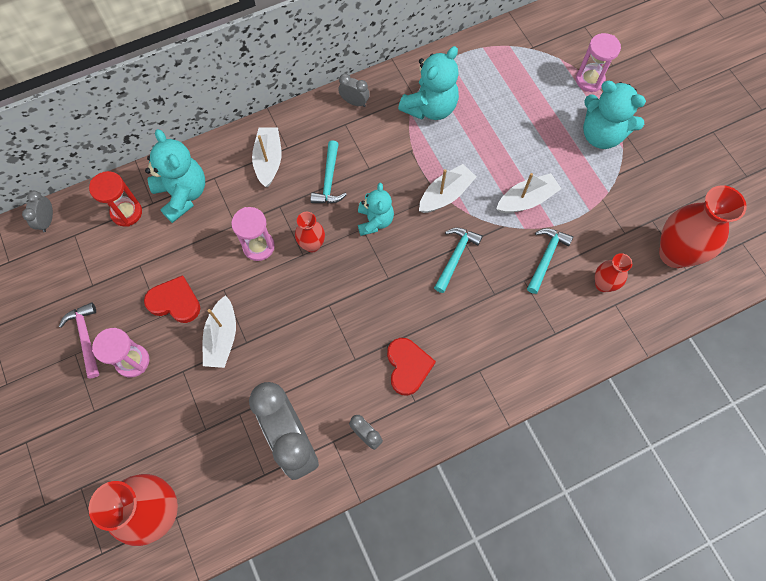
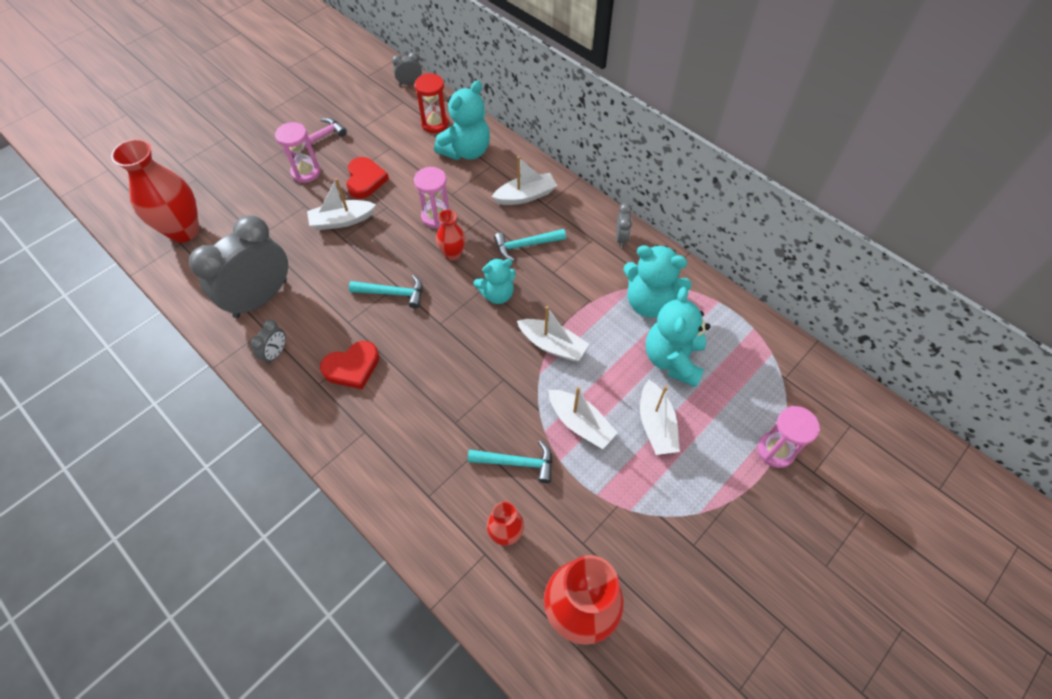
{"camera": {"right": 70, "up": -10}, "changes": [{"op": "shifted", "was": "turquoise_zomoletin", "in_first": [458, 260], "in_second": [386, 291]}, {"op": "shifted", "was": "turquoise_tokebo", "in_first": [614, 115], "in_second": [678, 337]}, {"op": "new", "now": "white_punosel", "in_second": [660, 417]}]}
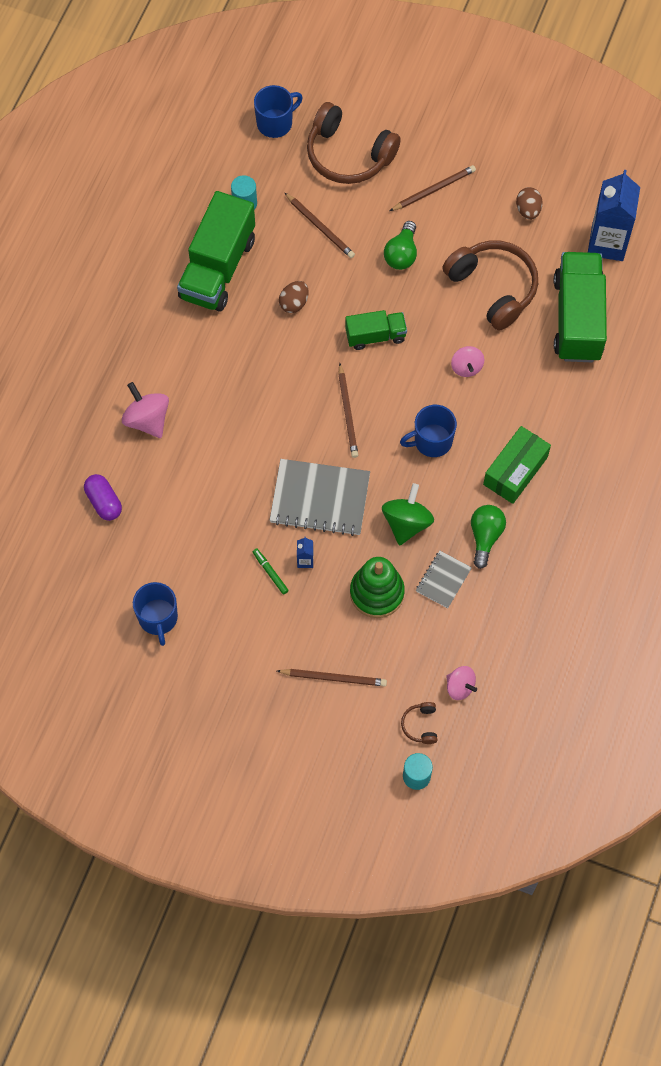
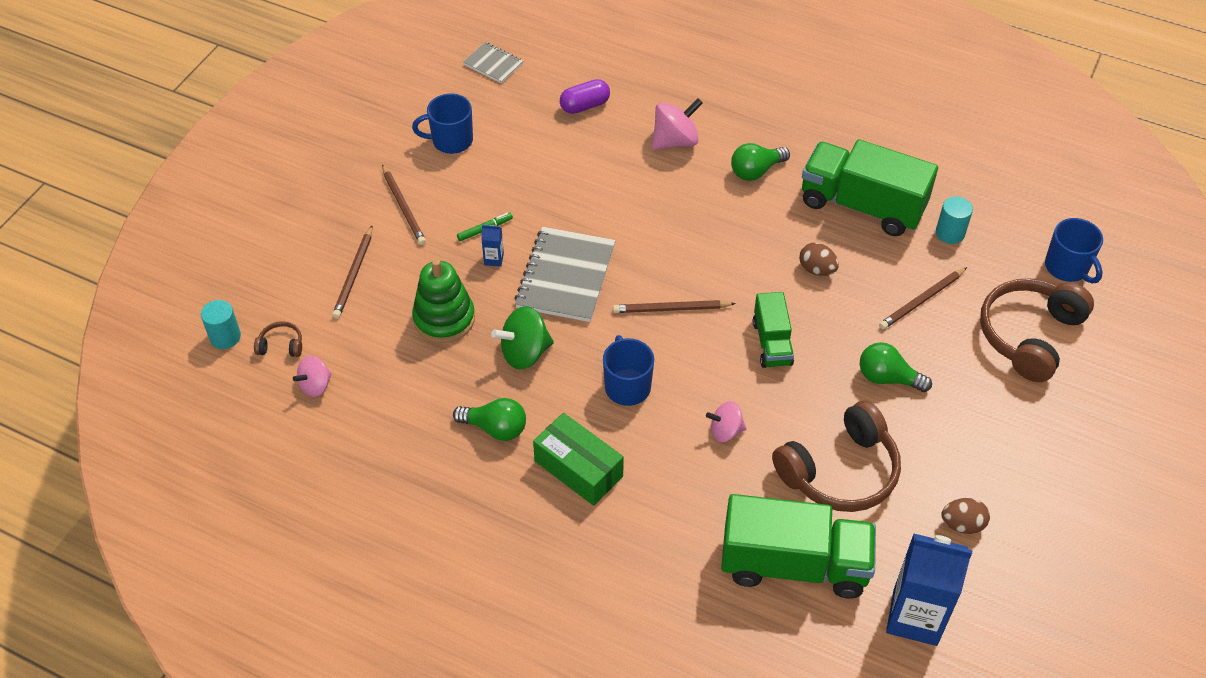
{"camera": {"right": 95, "up": -15}, "changes": [{"op": "rotated", "was": "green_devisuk", "in_first": [408, 514], "in_second": [522, 337], "clockwise": 135}, {"op": "shifted", "was": "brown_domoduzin", "in_first": [433, 188], "in_second": [404, 204]}, {"op": "shifted", "was": "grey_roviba", "in_first": [444, 580], "in_second": [493, 63]}, {"op": "new", "now": "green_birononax", "in_second": [760, 162]}]}
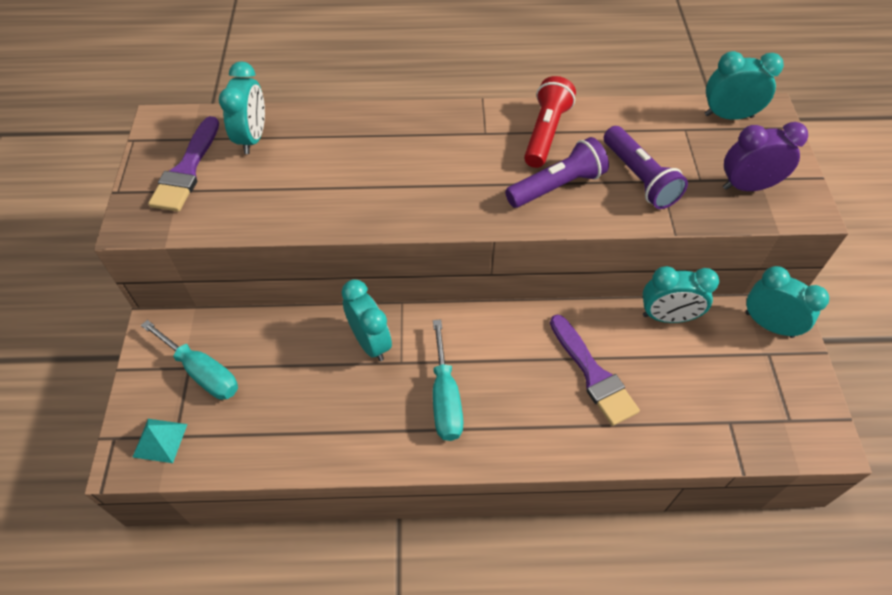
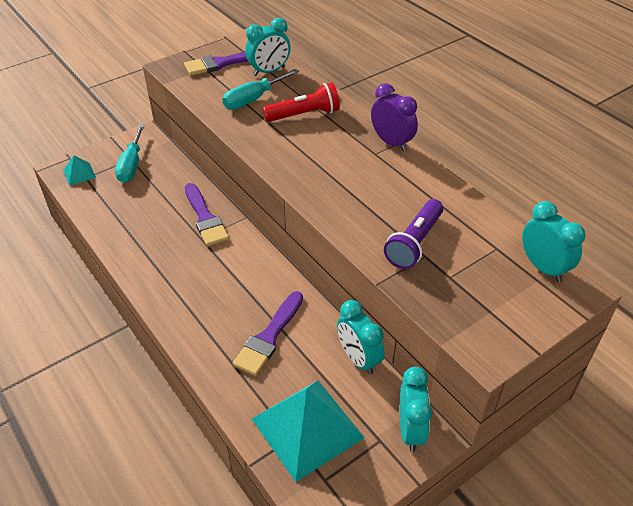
{"camera": {"right": 55, "up": -10}, "changes": [{"op": "swapped", "was": "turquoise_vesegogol", "now": "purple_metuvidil", "in_first": [367, 320], "in_second": [207, 214]}, {"op": "shifted", "was": "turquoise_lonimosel", "in_first": [448, 380], "in_second": [260, 89]}, {"op": "gone", "was": "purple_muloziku", "in_first": [557, 172]}, {"op": "shifted", "was": "red_muloziku", "in_first": [550, 122], "in_second": [301, 102]}, {"op": "shifted", "was": "purple_vesegogol", "in_first": [765, 156], "in_second": [394, 117]}, {"op": "new", "now": "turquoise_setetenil", "in_second": [308, 431]}]}
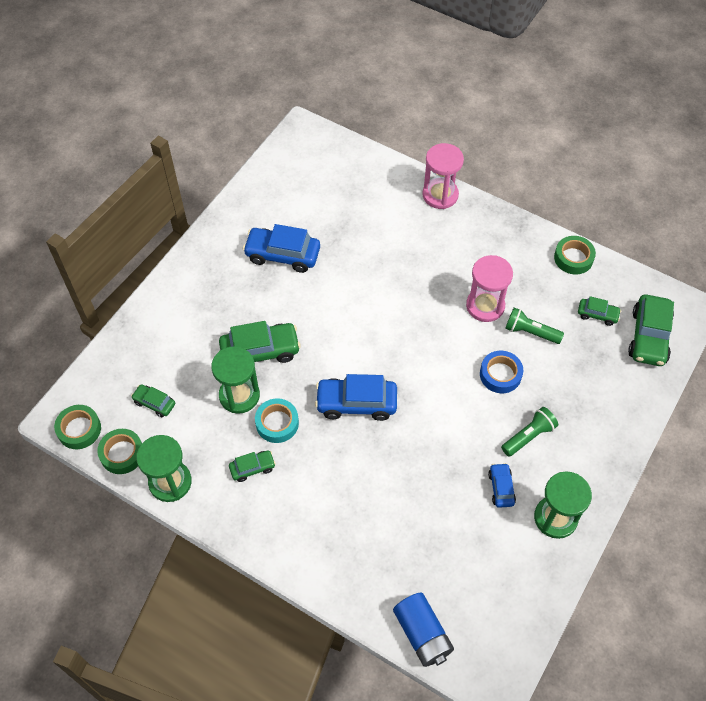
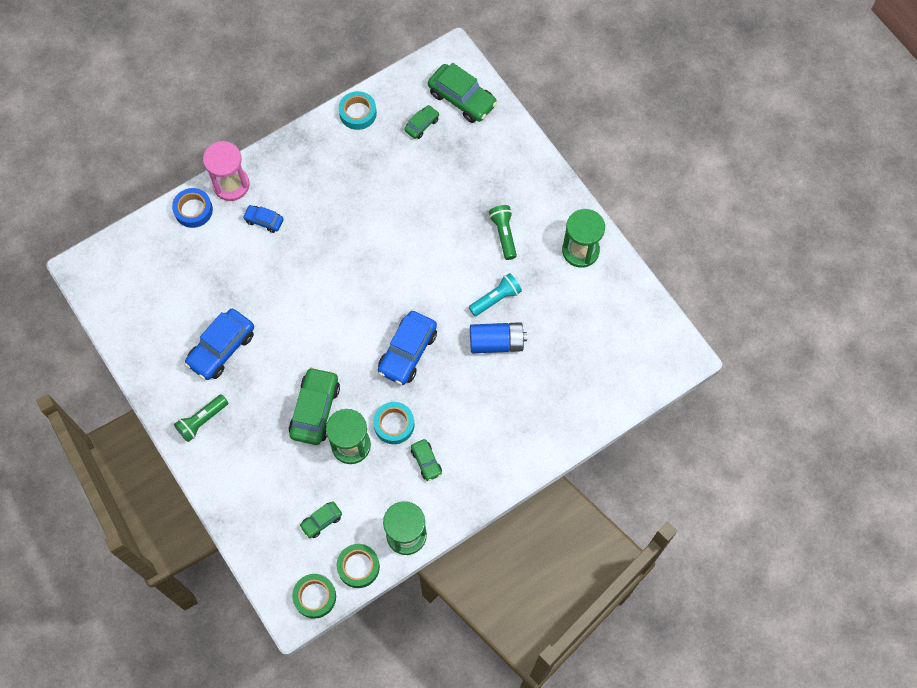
{"camera": {"right": -65, "up": 10}, "changes": [{"op": "rotated", "was": "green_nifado", "in_first": [252, 466], "in_second": [426, 460], "clockwise": 150}, {"op": "shifted", "was": "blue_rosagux", "in_first": [423, 629], "in_second": [498, 337]}, {"op": "gone", "was": "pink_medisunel", "in_first": [489, 288]}, {"op": "shifted", "was": "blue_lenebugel", "in_first": [501, 372], "in_second": [192, 208]}, {"op": "shifted", "was": "blue_nifado", "in_first": [502, 485], "in_second": [263, 219]}, {"op": "shifted", "was": "green_muloziku", "in_first": [534, 326], "in_second": [201, 418]}, {"op": "repainted", "was": "green_lenebugel", "now": "turquoise_lenebugel", "in_first": [575, 255], "in_second": [358, 110]}, {"op": "new", "now": "turquoise_muloziku", "in_second": [495, 294]}]}
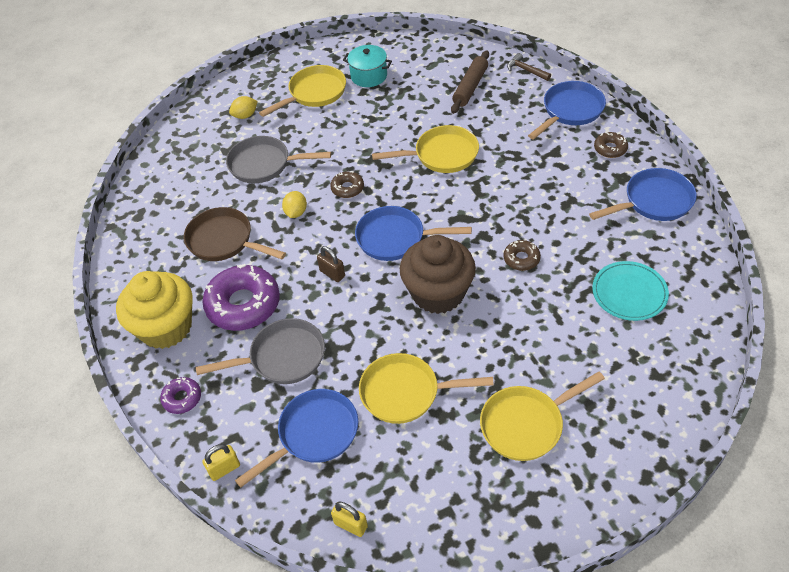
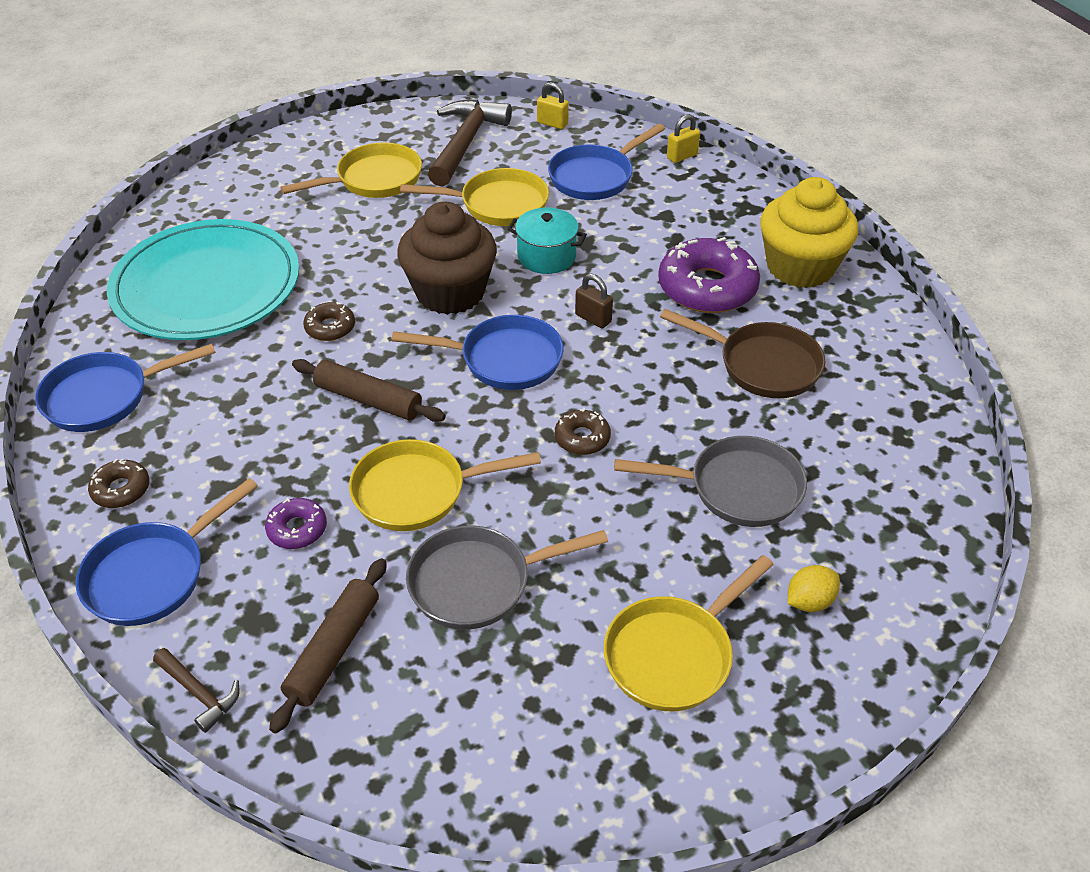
{"camera": {"right": 175, "up": -5}, "changes": [{"op": "shifted", "was": "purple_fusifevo", "in_first": [180, 395], "in_second": [296, 523]}, {"op": "shifted", "was": "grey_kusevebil", "in_first": [260, 351], "in_second": [507, 577]}, {"op": "gone", "was": "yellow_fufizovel", "in_first": [294, 204]}, {"op": "shifted", "was": "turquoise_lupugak", "in_first": [367, 66], "in_second": [547, 240]}, {"op": "scaled", "was": "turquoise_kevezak", "in_first": [630, 291], "in_second": [203, 279], "ratio": 1.97}, {"op": "new", "now": "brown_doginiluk", "in_second": [368, 390]}, {"op": "new", "now": "brown_zomoletin", "in_second": [470, 143]}]}
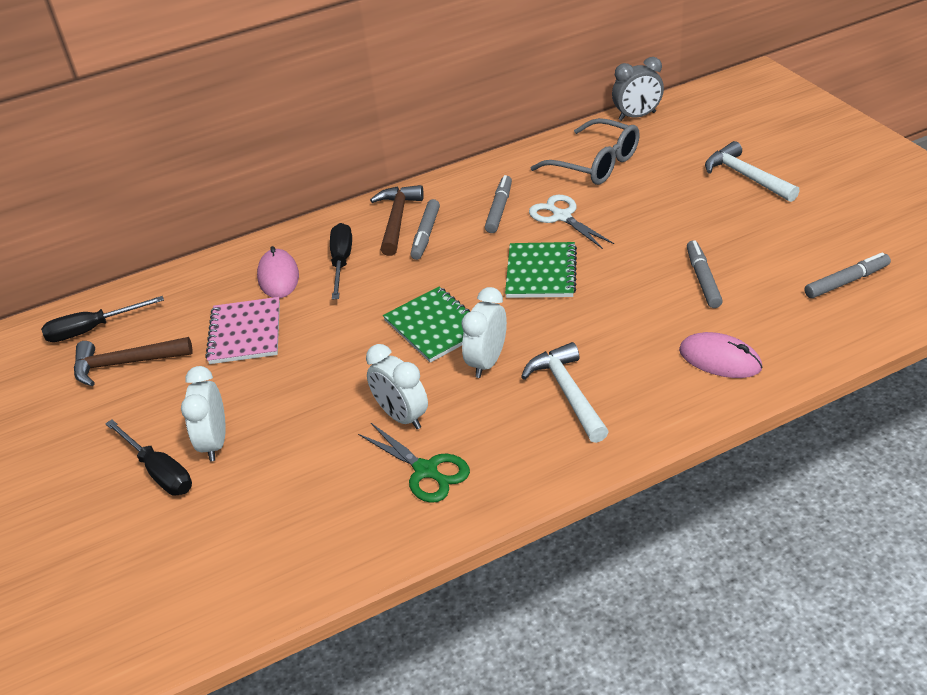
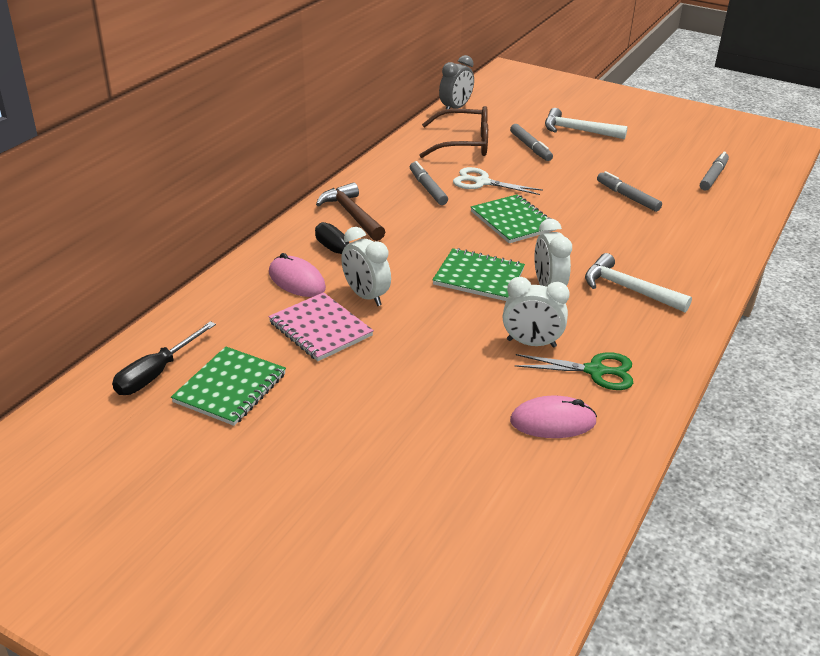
{"camera": {"right": -40, "up": -5}, "changes": [{"op": "swapped", "was": "brown_zomoletin", "now": "green_roviba", "in_first": [133, 361], "in_second": [228, 386]}, {"op": "gone", "was": "black_lonimosel", "in_first": [148, 457]}, {"op": "shifted", "was": "white_vesegogol", "in_first": [203, 413], "in_second": [366, 266]}, {"op": "shifted", "was": "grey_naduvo", "in_first": [425, 229], "in_second": [531, 142]}, {"op": "repainted", "was": "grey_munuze", "now": "brown_munuze", "in_first": [585, 151], "in_second": [453, 132]}, {"op": "shifted", "was": "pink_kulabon", "in_first": [720, 355], "in_second": [553, 417]}]}
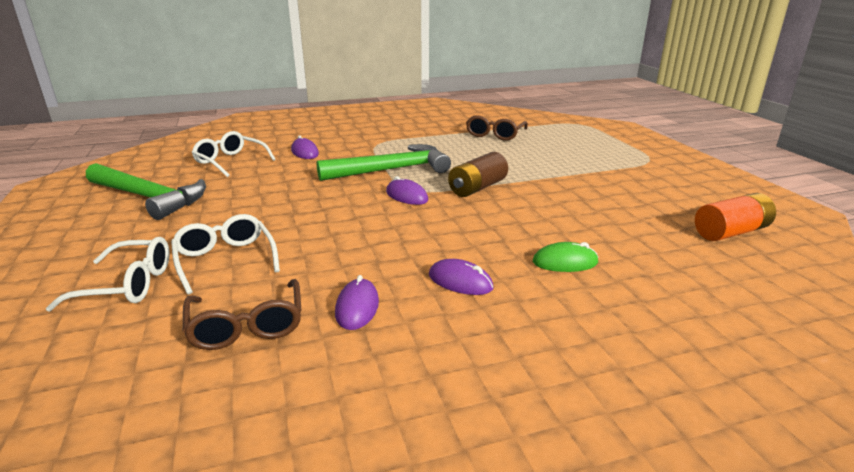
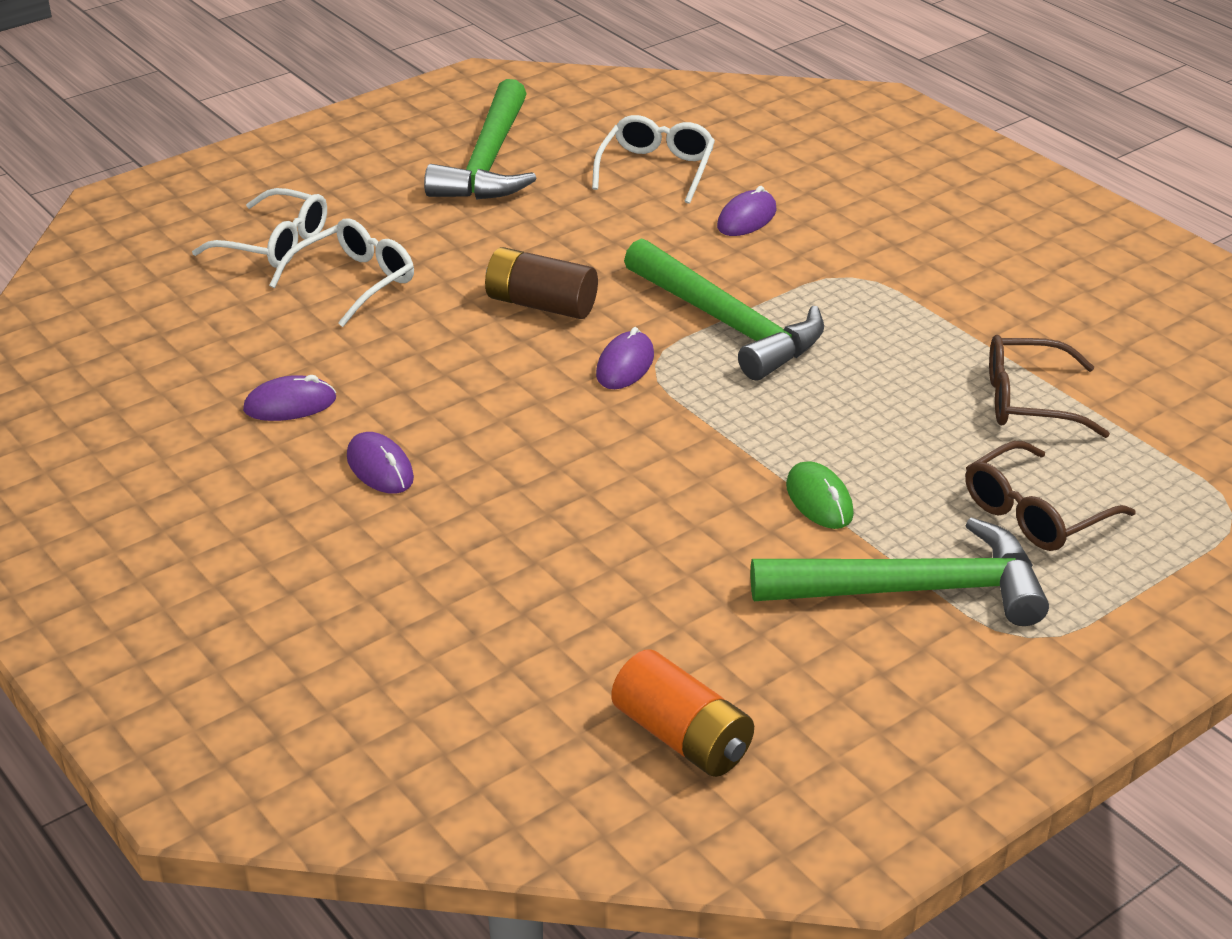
{"camera": {"right": 70, "up": 10}, "changes": [{"op": "rotated", "was": "white_munuze", "in_first": [107, 274], "in_second": [259, 228], "clockwise": -45}, {"op": "shifted", "was": "brown_munuze", "in_first": [242, 314], "in_second": [1050, 496]}, {"op": "rotated", "was": "purple_kulabon", "in_first": [461, 277], "in_second": [380, 463], "clockwise": -45}, {"op": "shifted", "was": "brown_rosagux", "in_first": [478, 174], "in_second": [541, 283]}, {"op": "shifted", "was": "green_kulabon", "in_first": [566, 257], "in_second": [820, 495]}, {"op": "new", "now": "green_zomoletin", "in_second": [900, 571]}]}
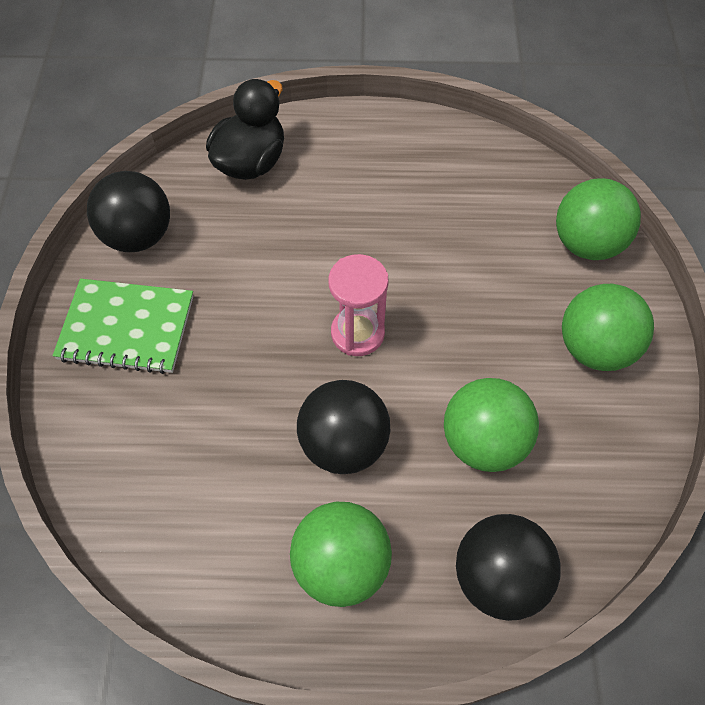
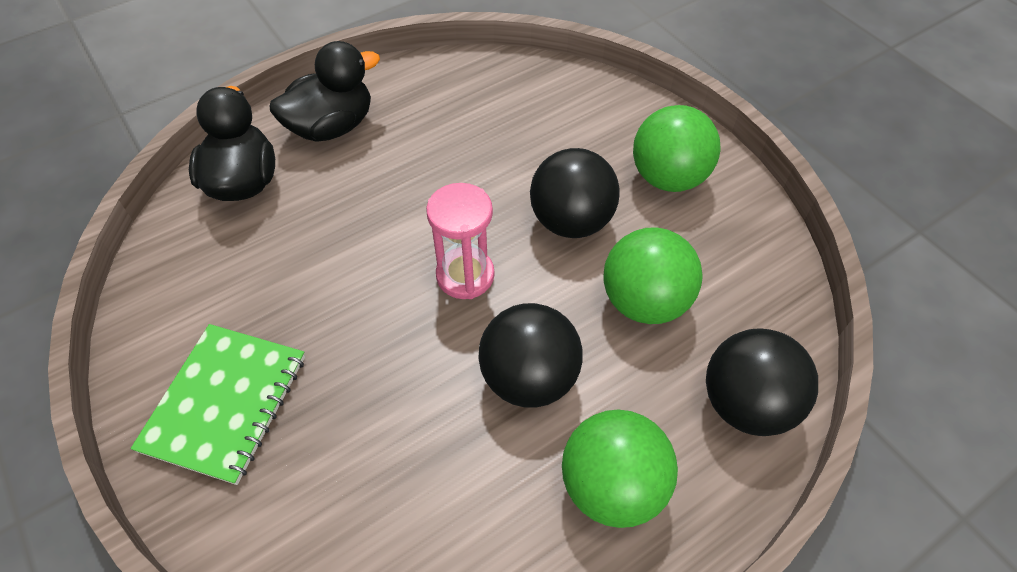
{"camera": {"right": -35, "up": -5}, "changes": [{"op": "rotated", "was": "green_roviba", "in_first": [123, 326], "in_second": [218, 404], "clockwise": -45}, {"op": "shifted", "was": "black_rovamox", "in_first": [128, 211], "in_second": [575, 193]}, {"op": "gone", "was": "green_rovamox", "in_first": [598, 219]}, {"op": "new", "now": "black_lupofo", "in_second": [325, 91]}]}
